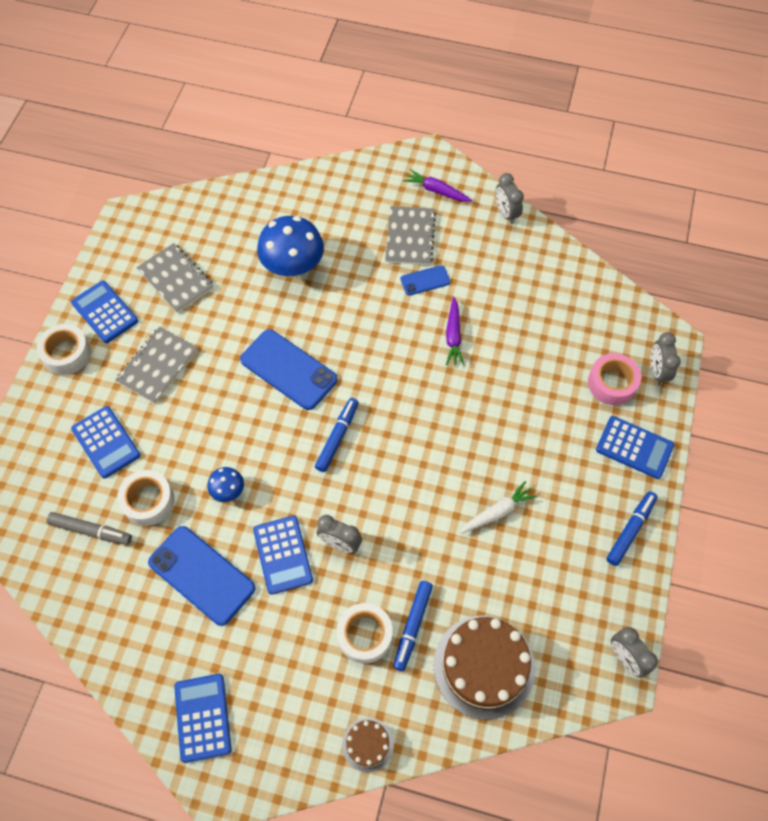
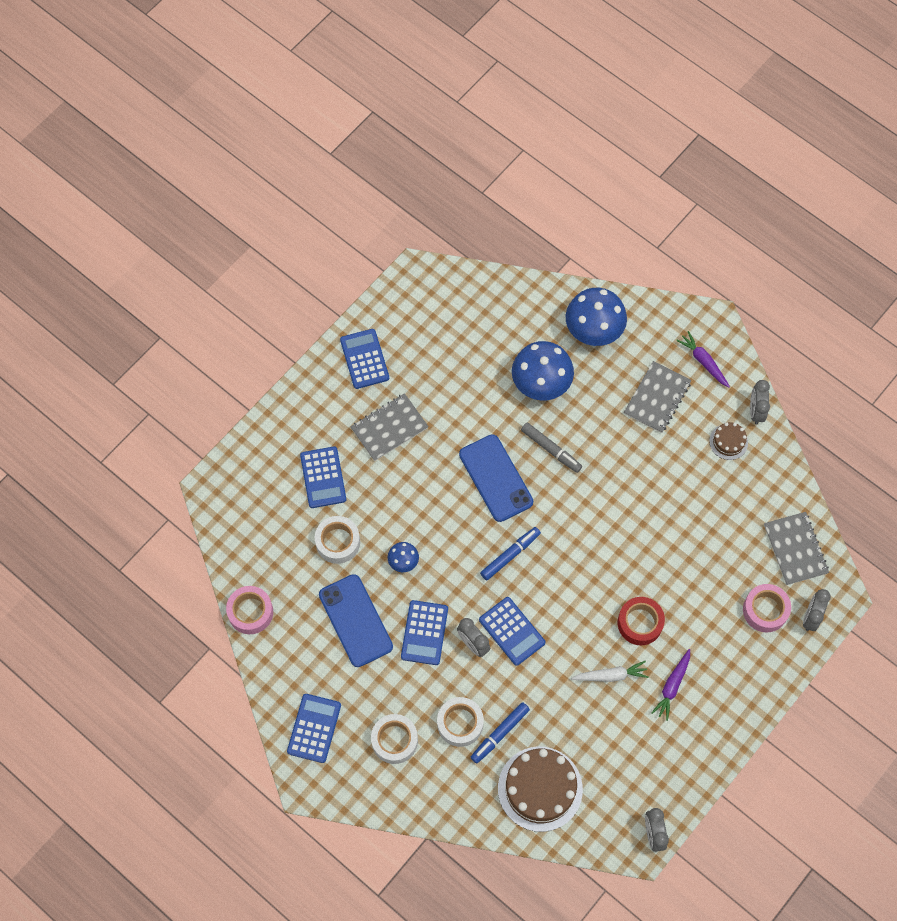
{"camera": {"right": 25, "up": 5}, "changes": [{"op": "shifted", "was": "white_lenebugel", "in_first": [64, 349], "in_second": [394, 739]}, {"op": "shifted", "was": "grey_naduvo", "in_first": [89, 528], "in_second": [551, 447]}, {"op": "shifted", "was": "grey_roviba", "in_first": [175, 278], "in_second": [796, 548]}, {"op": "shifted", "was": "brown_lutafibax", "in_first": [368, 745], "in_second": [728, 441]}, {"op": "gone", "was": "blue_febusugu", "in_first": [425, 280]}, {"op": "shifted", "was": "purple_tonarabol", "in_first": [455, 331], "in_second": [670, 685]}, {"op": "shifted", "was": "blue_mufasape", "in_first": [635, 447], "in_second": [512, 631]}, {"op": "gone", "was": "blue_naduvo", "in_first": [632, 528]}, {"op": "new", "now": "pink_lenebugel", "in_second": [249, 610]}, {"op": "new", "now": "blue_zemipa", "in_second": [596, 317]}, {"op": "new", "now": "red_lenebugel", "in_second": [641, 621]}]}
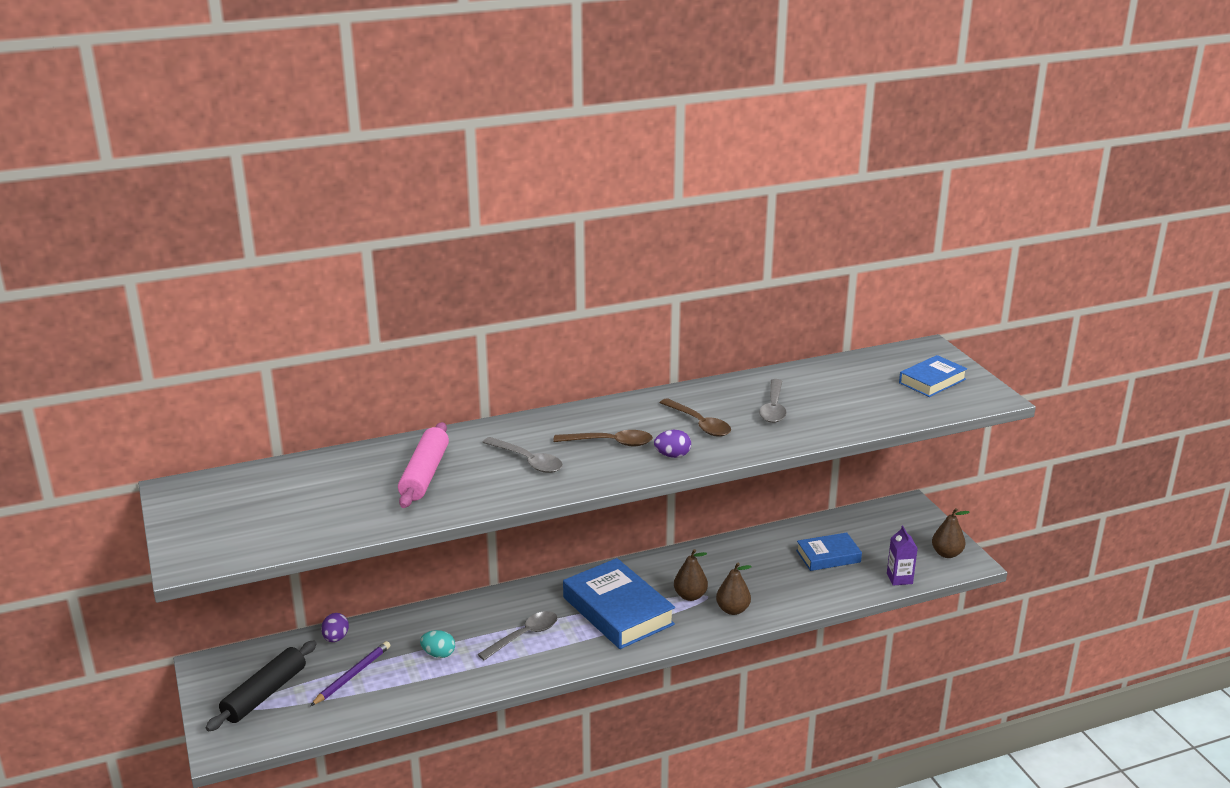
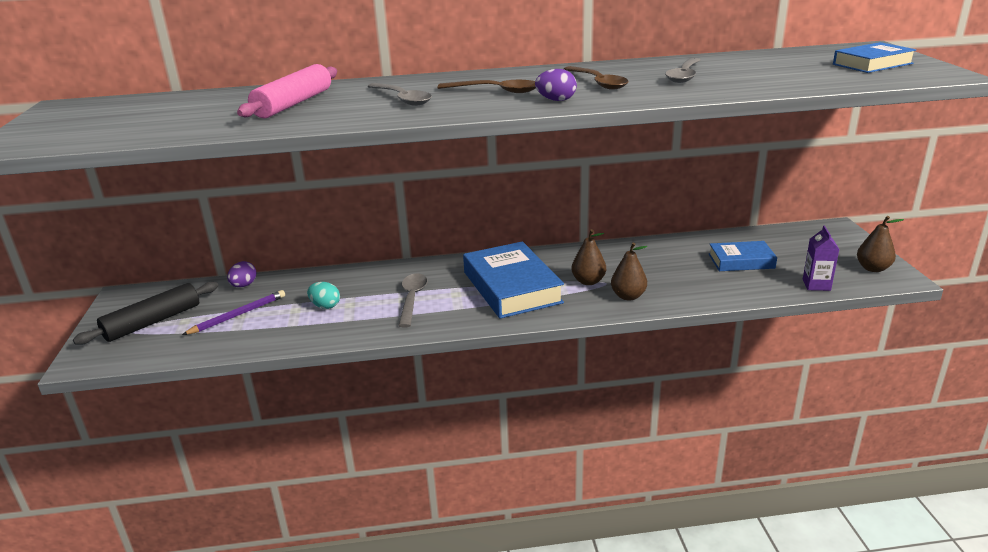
{"camera": {"right": 15, "up": 0}, "changes": [{"op": "rotated", "was": "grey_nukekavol", "in_first": [517, 635], "in_second": [413, 300], "clockwise": -60}]}
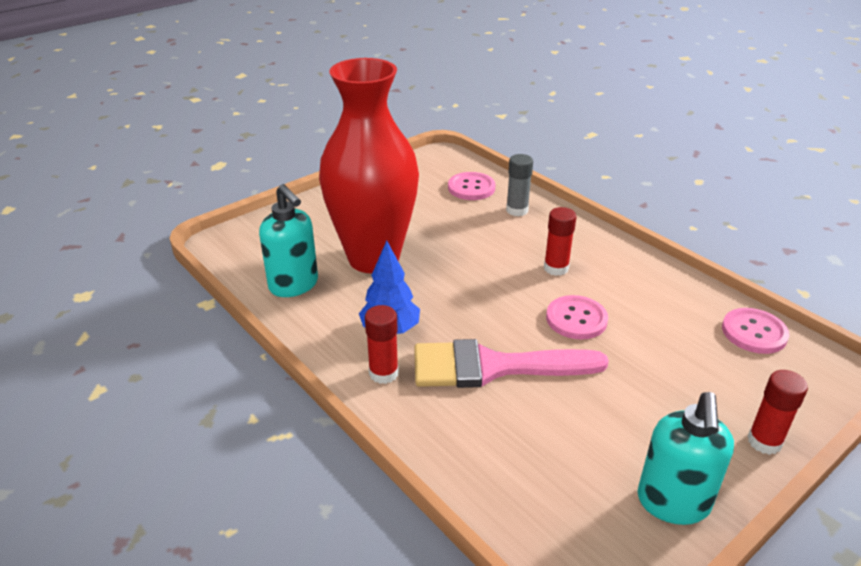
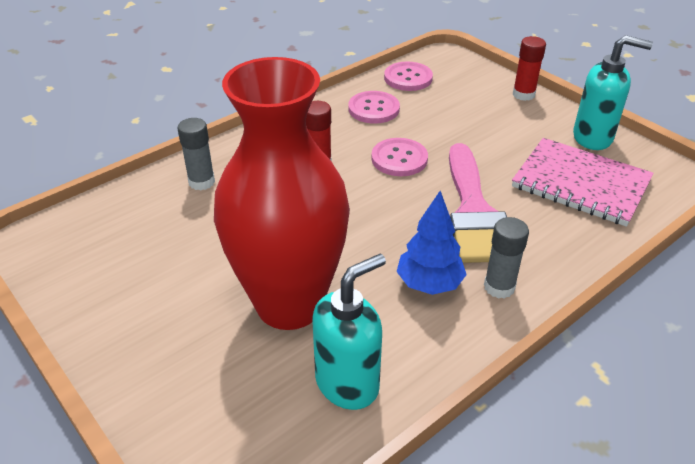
{"camera": {"right": -90, "up": 5}, "changes": [{"op": "repainted", "was": "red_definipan", "now": "grey_definipan", "in_first": [382, 344], "in_second": [506, 258]}, {"op": "shifted", "was": "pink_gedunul", "in_first": [471, 186], "in_second": [374, 107]}, {"op": "new", "now": "pink_roviba", "in_second": [583, 182]}]}
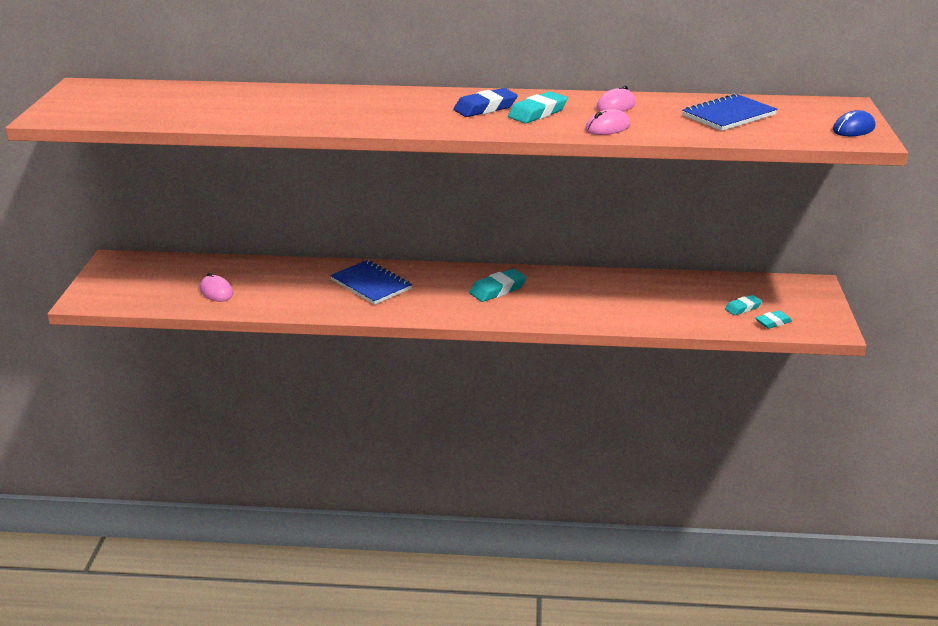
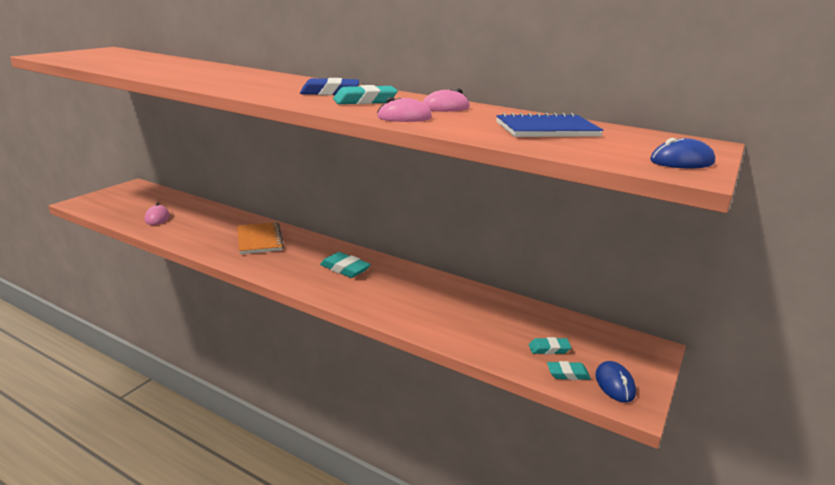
{"camera": {"right": 25, "up": -5}, "changes": [{"op": "repainted", "was": "blue_roviba", "now": "orange_roviba", "in_first": [371, 282], "in_second": [260, 238]}, {"op": "rotated", "was": "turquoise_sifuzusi", "in_first": [498, 285], "in_second": [345, 265], "clockwise": 45}, {"op": "new", "now": "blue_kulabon", "in_second": [615, 382]}]}
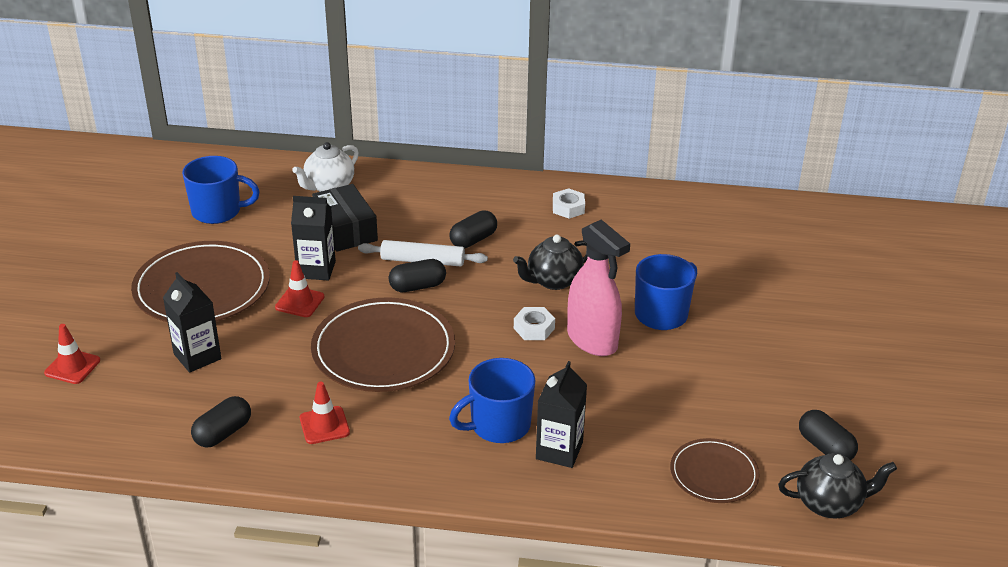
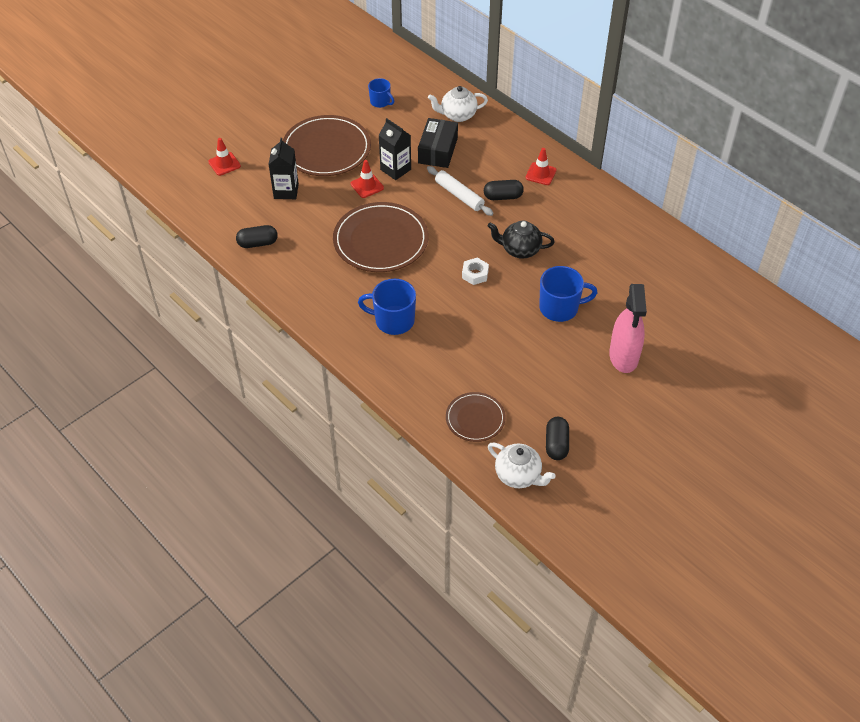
{"camera": {"right": 40, "up": 15}, "changes": [{"op": "scaled", "was": "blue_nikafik", "in_first": [221, 190], "in_second": [381, 93], "ratio": 0.6}, {"op": "shifted", "was": "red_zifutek", "in_first": [325, 413], "in_second": [540, 166]}, {"op": "gone", "was": "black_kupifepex", "in_first": [417, 275]}, {"op": "gone", "was": "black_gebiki", "in_first": [561, 414]}, {"op": "gone", "was": "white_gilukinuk", "in_first": [569, 203]}, {"op": "shifted", "was": "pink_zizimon", "in_first": [598, 287], "in_second": [628, 328]}, {"op": "repainted", "was": "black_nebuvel", "now": "white_nebuvel", "in_first": [837, 486], "in_second": [522, 465]}]}
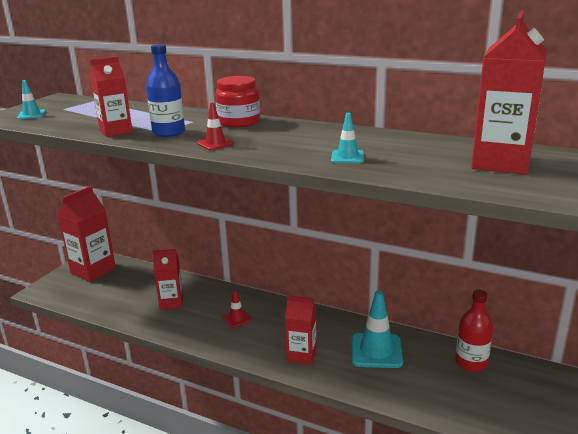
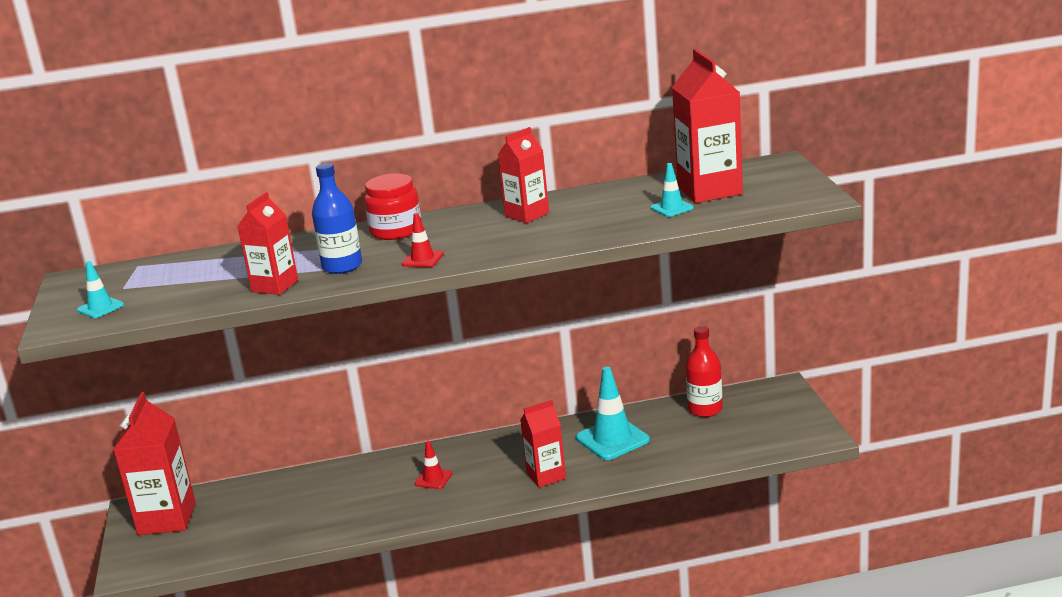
{"camera": {"right": -35, "up": 0}, "changes": [{"op": "shifted", "was": "red_gebiki", "in_first": [168, 279], "in_second": [523, 175]}, {"op": "shifted", "was": "turquoise_zifutek", "in_first": [347, 138], "in_second": [672, 190]}]}
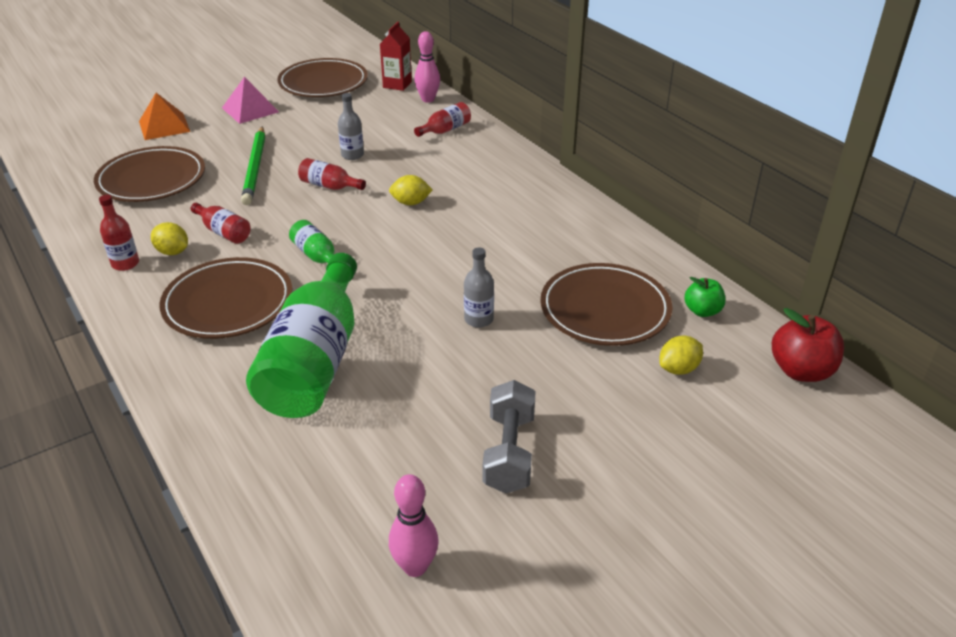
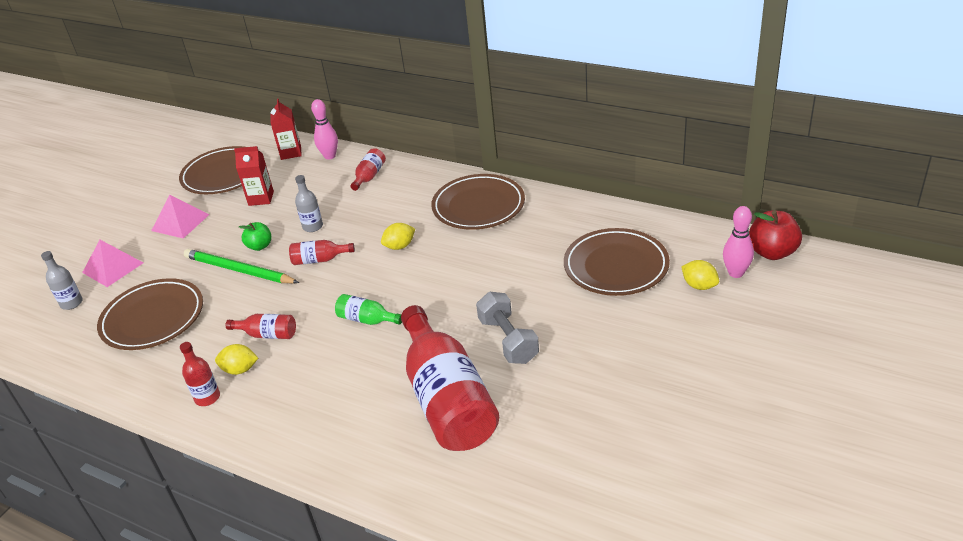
{"camera": {"right": -25, "up": 0}, "changes": [{"op": "repainted", "was": "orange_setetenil", "now": "pink_setetenil", "in_first": [164, 116], "in_second": [112, 263]}, {"op": "shifted", "was": "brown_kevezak", "in_first": [225, 298], "in_second": [478, 202]}, {"op": "rotated", "was": "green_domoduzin", "in_first": [253, 166], "in_second": [241, 266], "clockwise": 150}, {"op": "repainted", "was": "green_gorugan", "now": "red_gorugan", "in_first": [301, 335], "in_second": [450, 378]}, {"op": "shifted", "was": "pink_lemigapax", "in_first": [414, 525], "in_second": [738, 242]}, {"op": "shifted", "was": "grey_gorugan", "in_first": [479, 287], "in_second": [62, 280]}, {"op": "shifted", "was": "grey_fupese", "in_first": [509, 437], "in_second": [507, 328]}, {"op": "rotated", "was": "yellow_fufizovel", "in_first": [681, 355], "in_second": [700, 275], "clockwise": -75}, {"op": "shifted", "was": "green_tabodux", "in_first": [705, 297], "in_second": [255, 236]}, {"op": "new", "now": "red_gebiki", "in_second": [254, 176]}]}
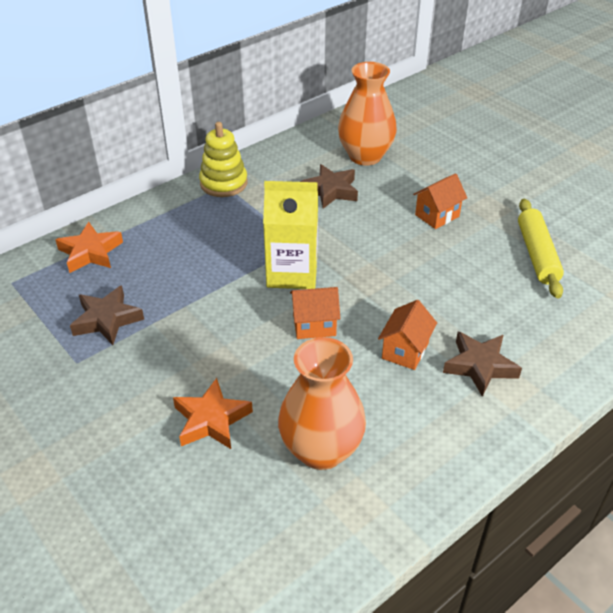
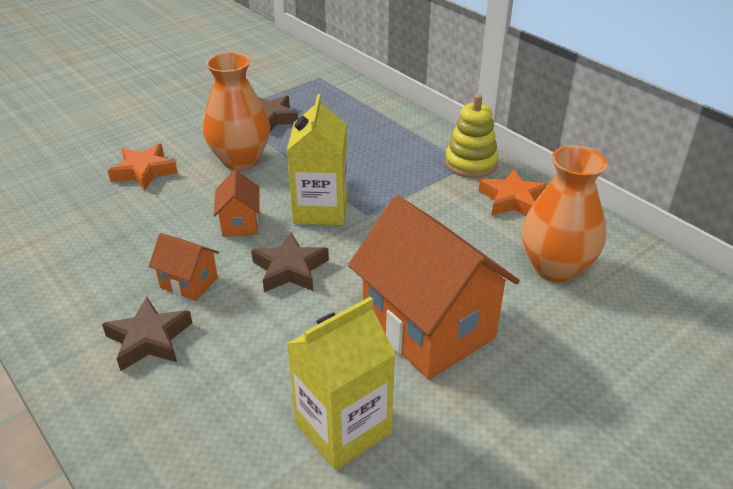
{"camera": {"right": 90, "up": -5}, "changes": [{"op": "shifted", "was": "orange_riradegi", "in_first": [89, 247], "in_second": [513, 192]}, {"op": "shifted", "was": "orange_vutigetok", "in_first": [322, 403], "in_second": [236, 111]}, {"op": "shifted", "was": "brown_riradegi", "in_first": [329, 186], "in_second": [290, 262]}, {"op": "scaled", "was": "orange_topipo", "in_first": [440, 201], "in_second": [434, 287], "ratio": 2.2}, {"op": "swapped", "was": "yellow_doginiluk", "now": "yellow_gebiki", "in_first": [541, 248], "in_second": [341, 383]}]}
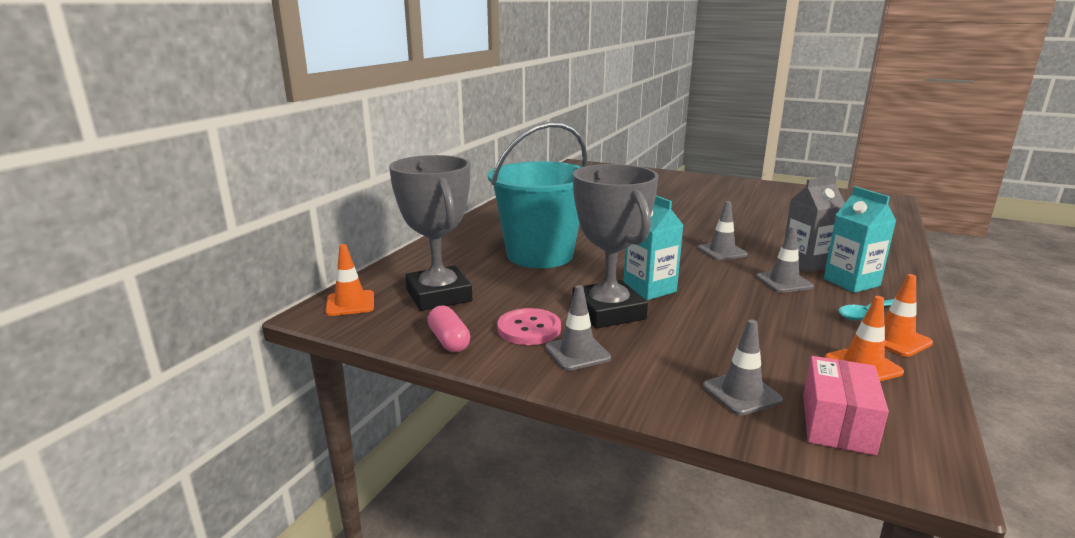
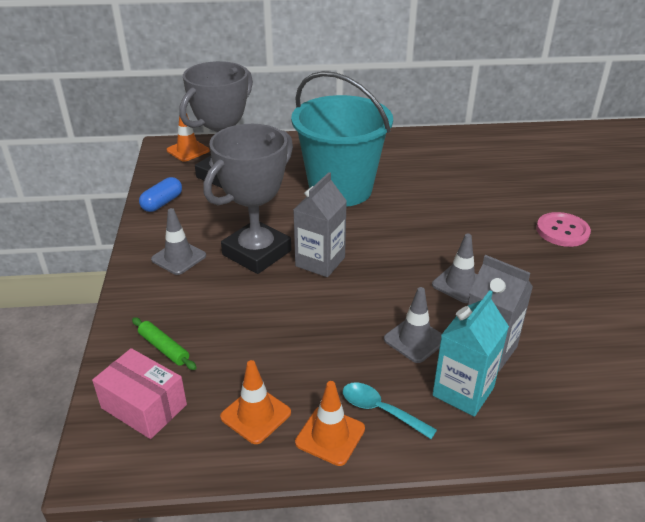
{"camera": {"right": 60, "up": 15}, "changes": [{"op": "repainted", "was": "pink_kupifepex", "now": "blue_kupifepex", "in_first": [449, 329], "in_second": [160, 194]}, {"op": "shifted", "was": "pink_gedunul", "in_first": [529, 326], "in_second": [563, 229]}, {"op": "repainted", "was": "turquoise_gebiki", "now": "grey_gebiki", "in_first": [653, 248], "in_second": [320, 224]}, {"op": "swapped", "was": "grey_zifutek", "now": "green_doginiluk", "in_first": [743, 367], "in_second": [164, 343]}, {"op": "rotated", "was": "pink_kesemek", "in_first": [846, 405], "in_second": [139, 393], "clockwise": 45}]}
